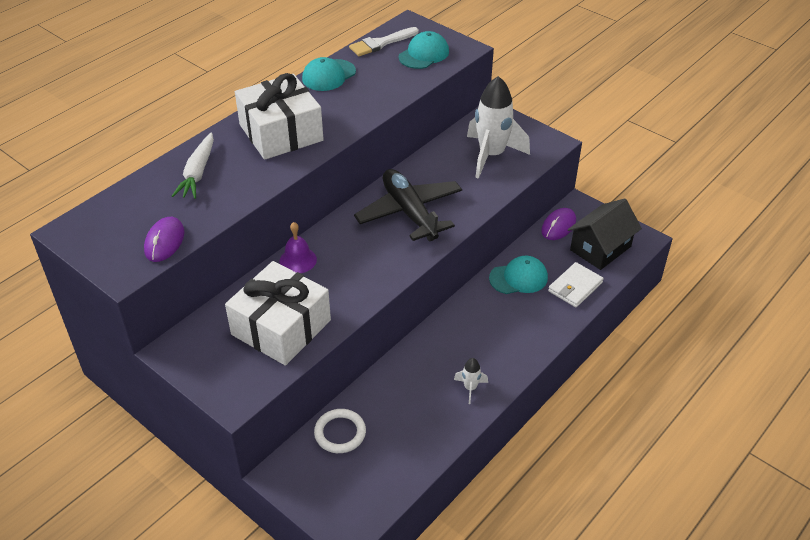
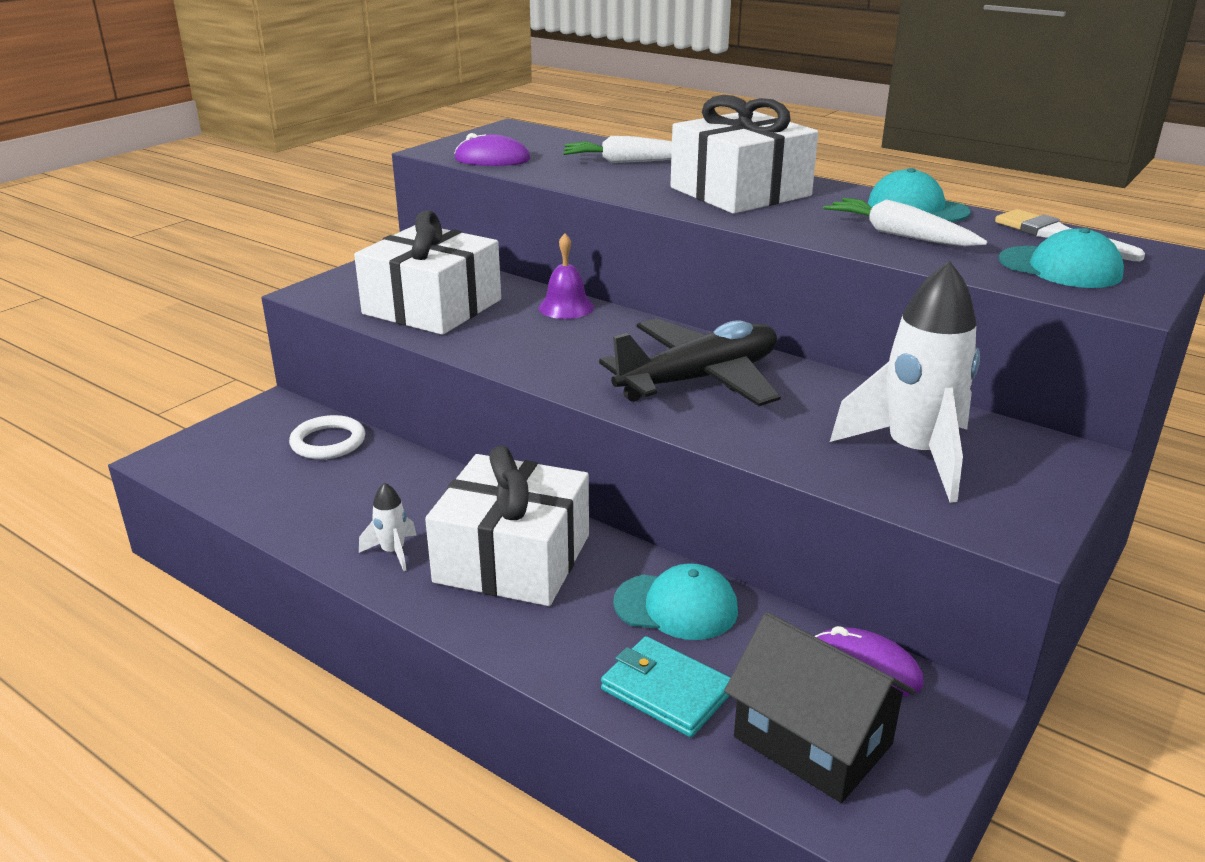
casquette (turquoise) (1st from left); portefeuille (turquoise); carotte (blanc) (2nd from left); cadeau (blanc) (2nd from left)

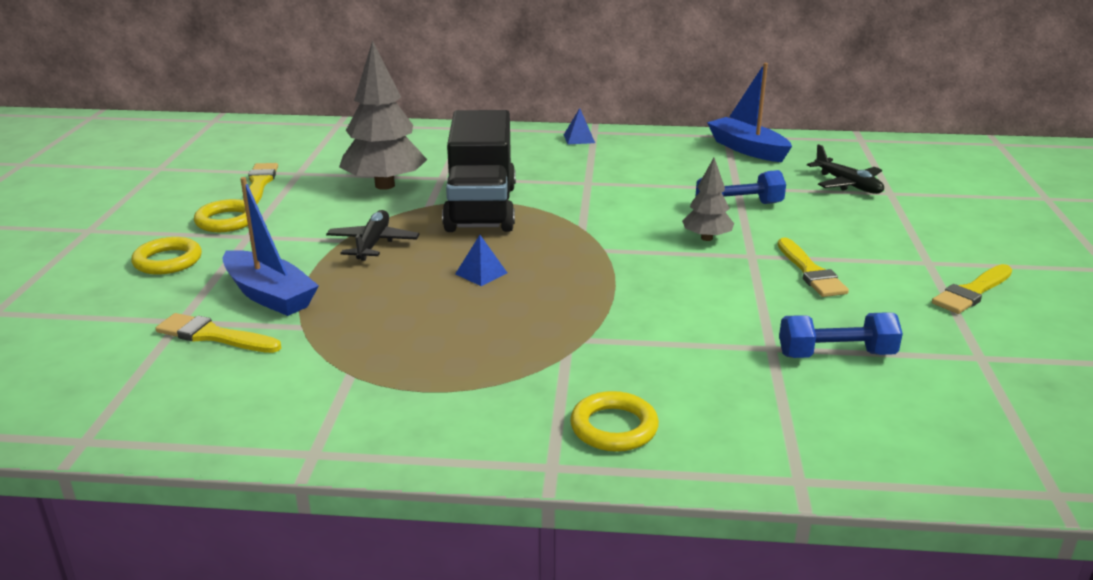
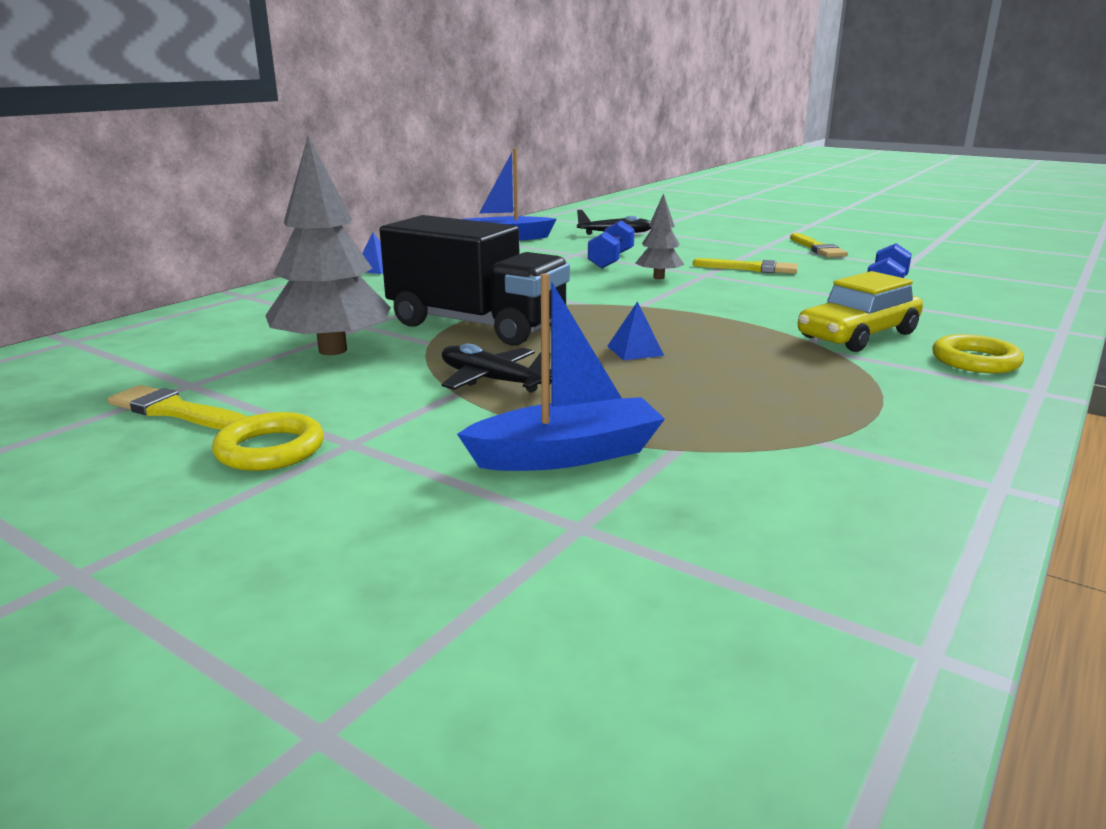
anneau (jaune) (1st from left in the first image); pinceau (jaune) (1st from left in the first image); voiture (jaune)

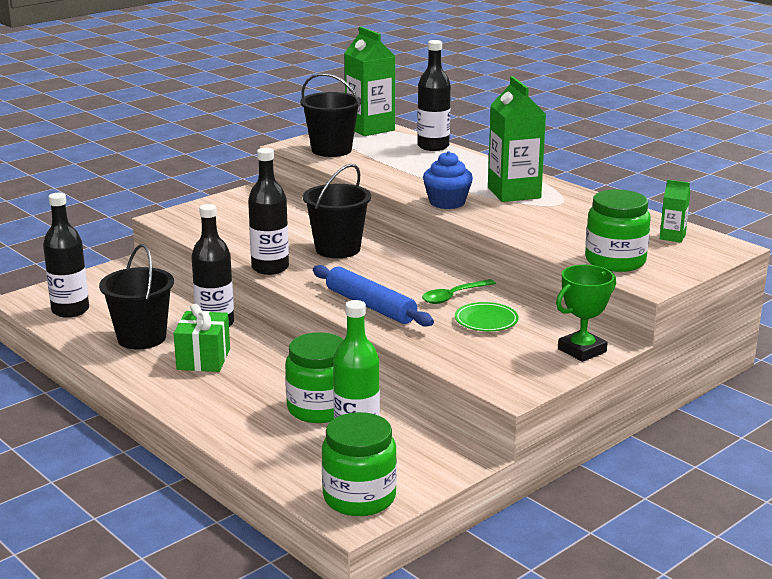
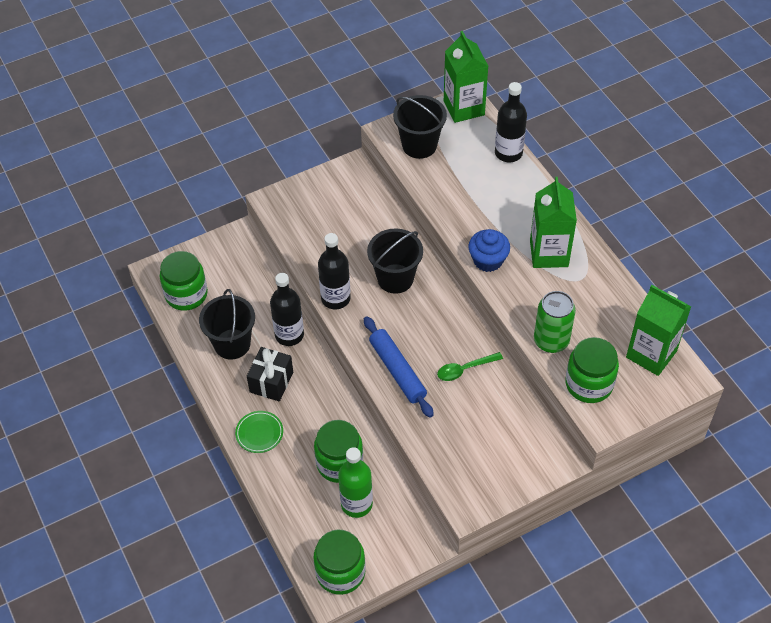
brique de lait (vert) (3rd from left); bocal (vert) (1st from left); trophée (vert); assiette (vert); cadeau (noir); canette (vert)

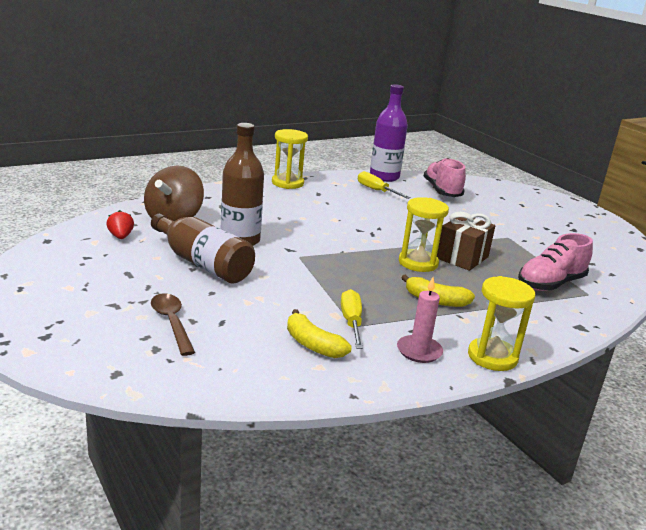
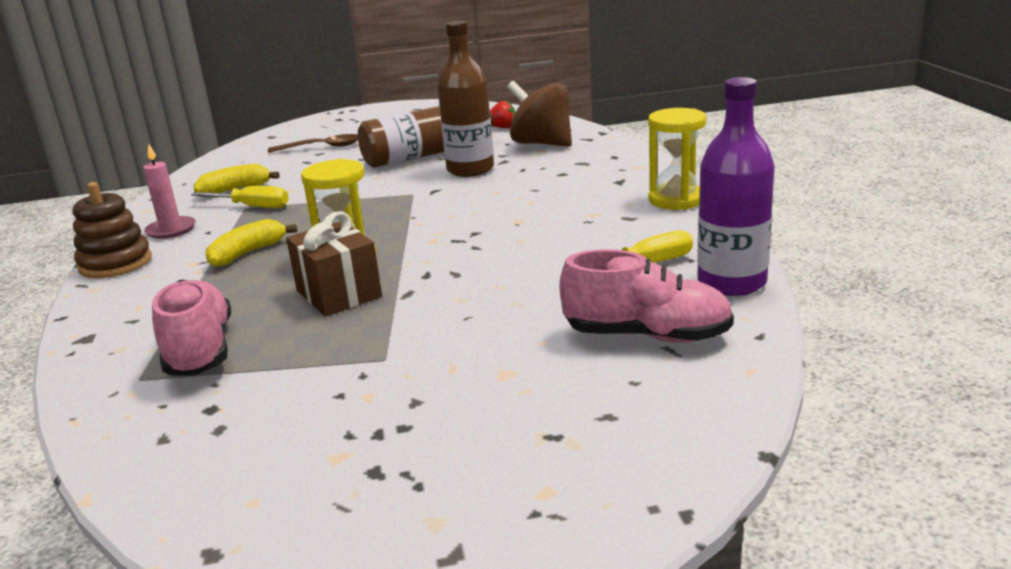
jouet à empiler (marron)

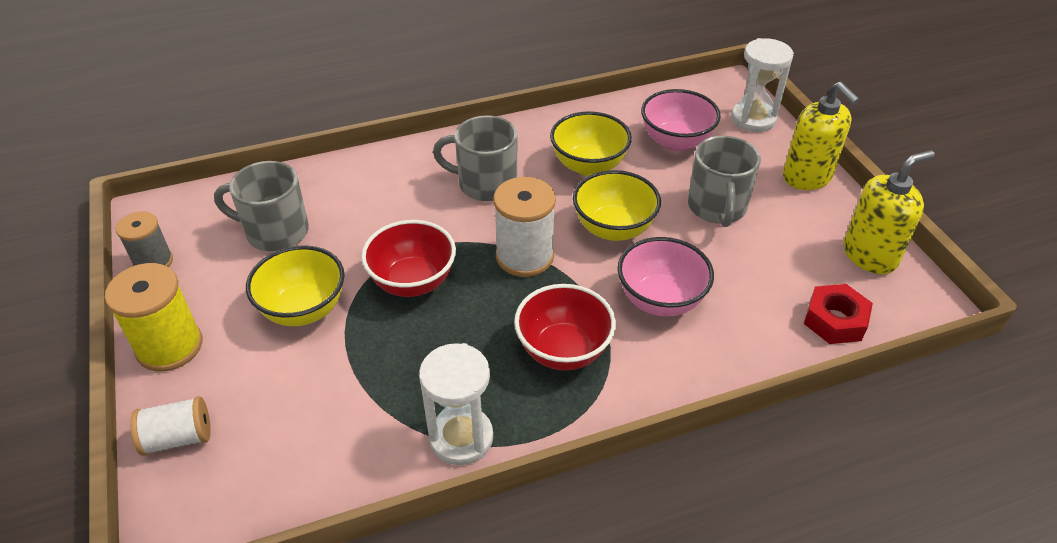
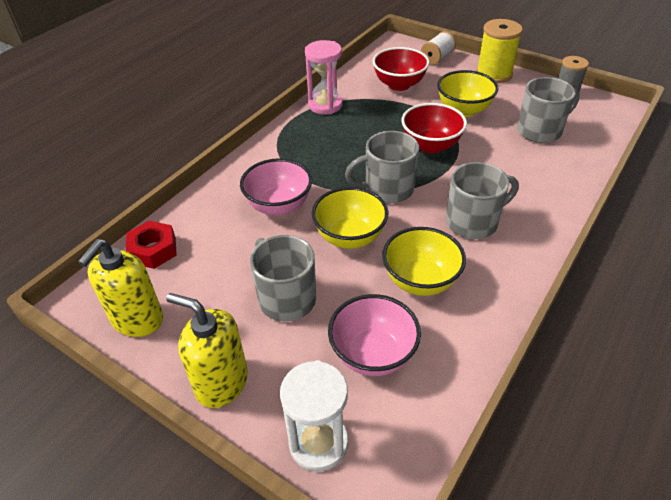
tasse (gris) (2nd from left); bol (rouge) (1st from left); sablier (rose)

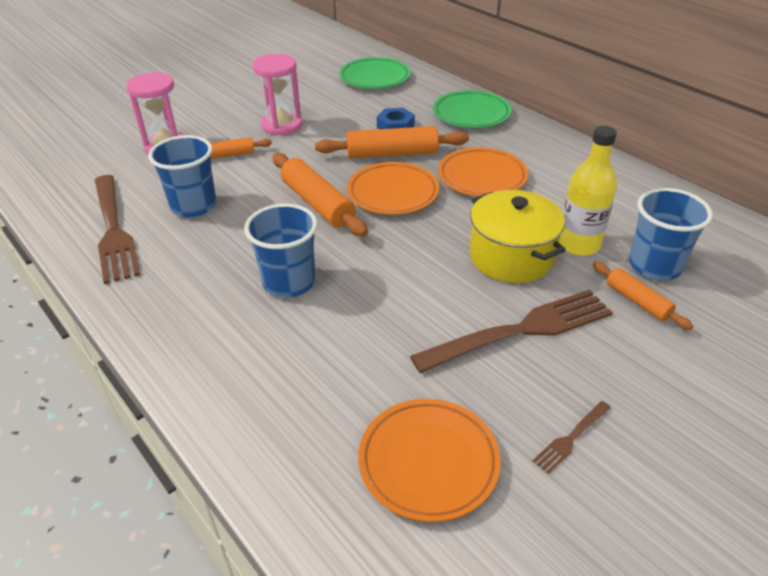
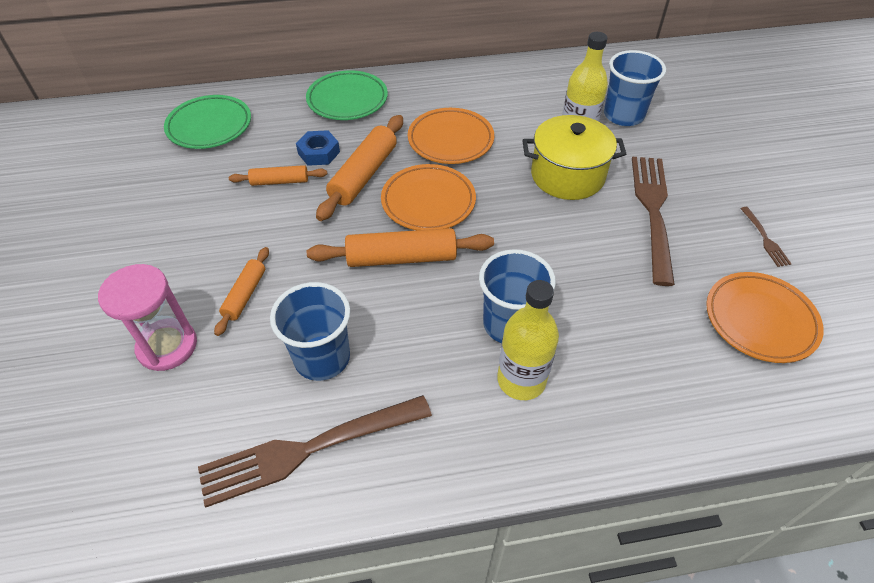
sablier (rose) (2nd from left in the first image); fourchette (marron) (1st from left); rouleau à pâtisserie (orange) (2nd from left); bouteille (jaune) (1st from left)

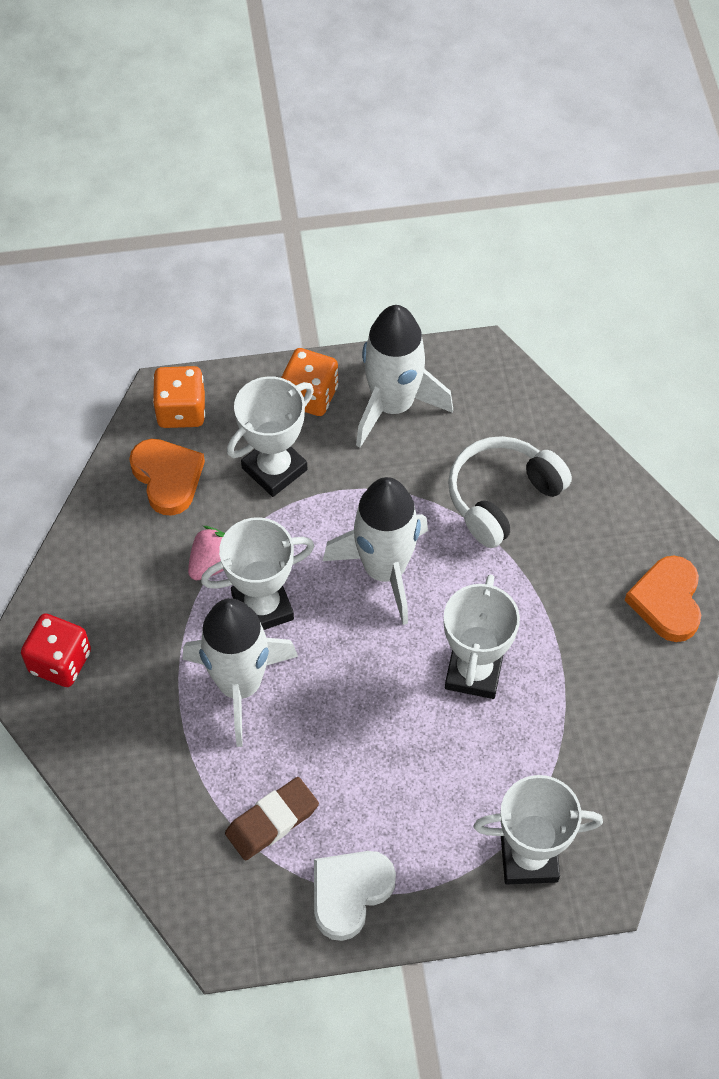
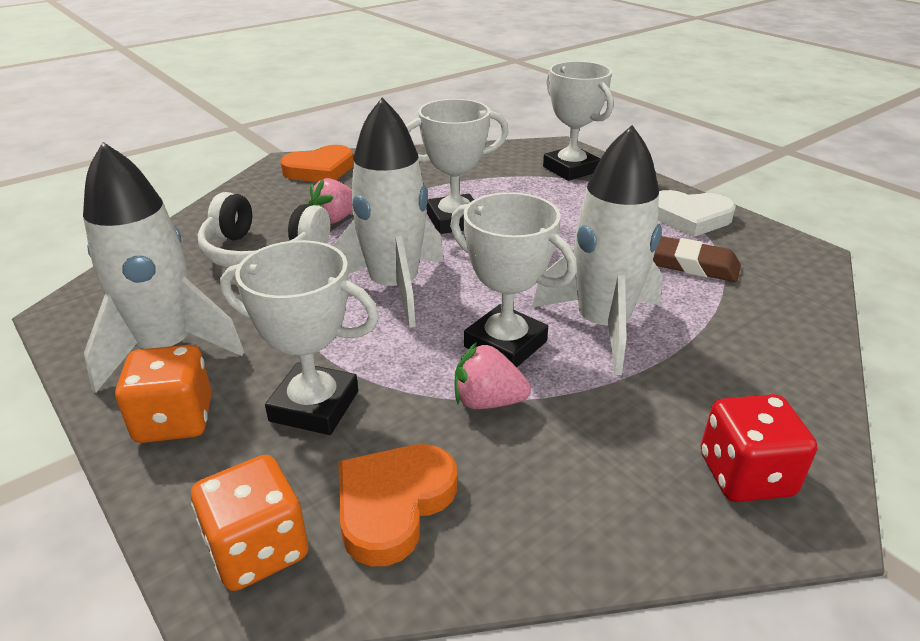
fraise (rose) (1st from left)

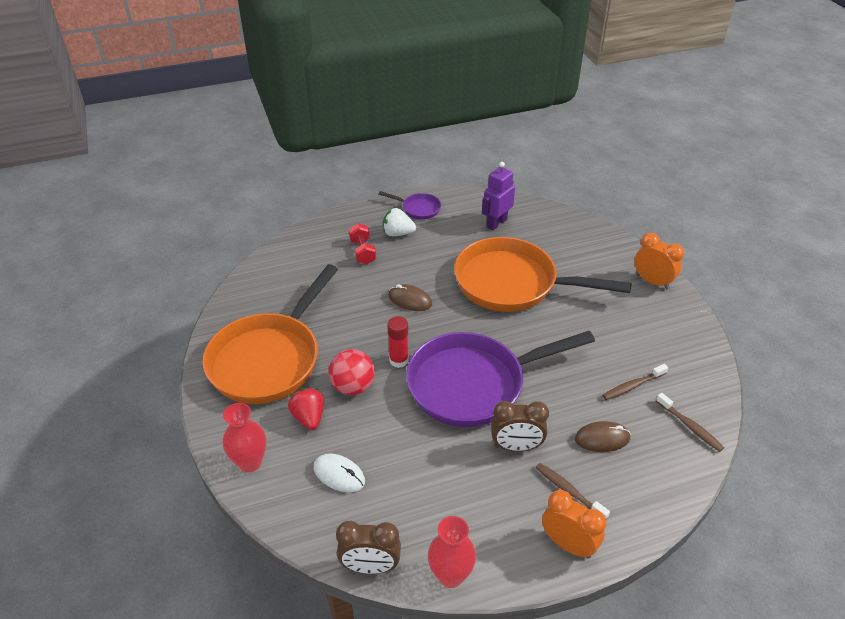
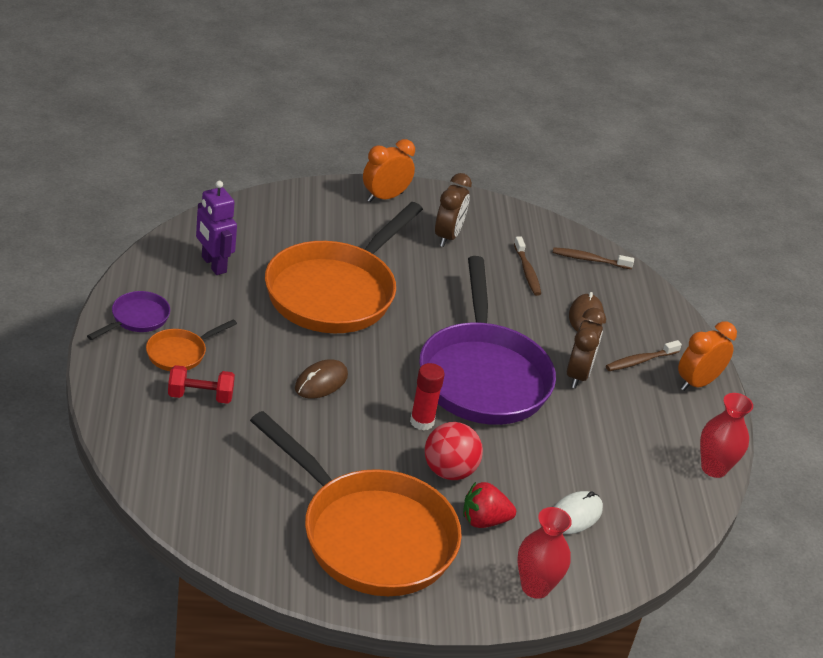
poêle (orange) (1st from left); brosse à dents (marron) (2nd from left); réveil (marron) (1st from left)

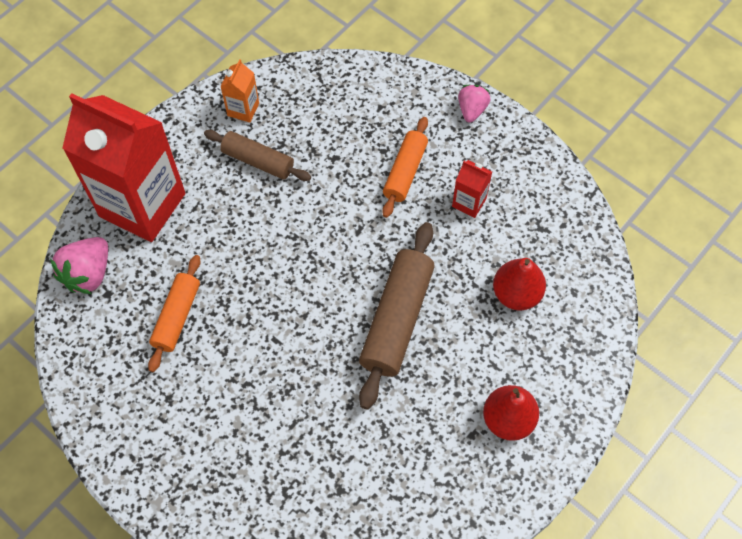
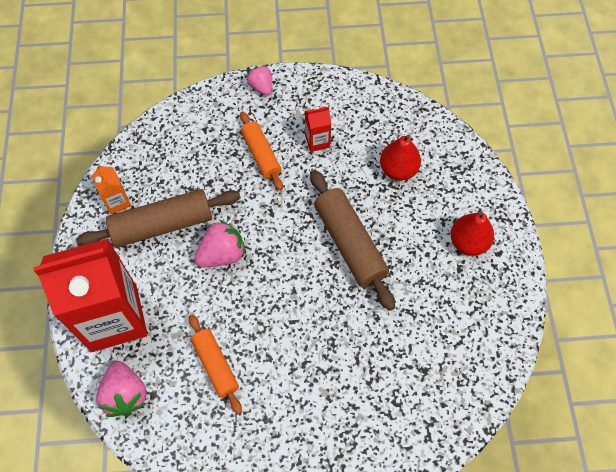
rouleau à pâtisserie (marron) (1st from left); fraise (rose) (2nd from left)

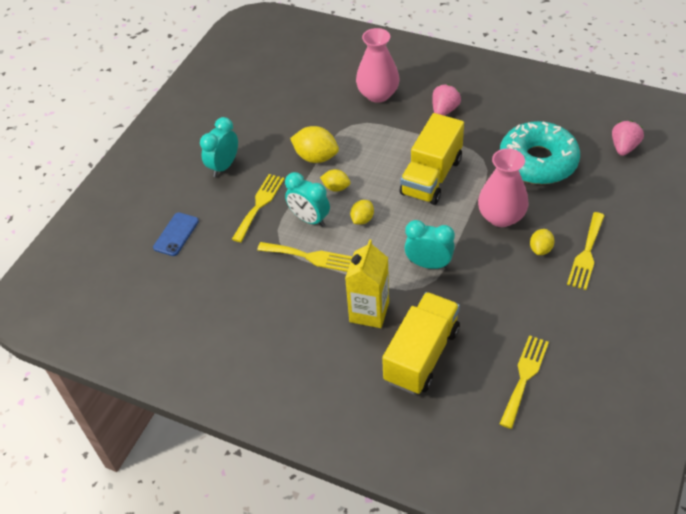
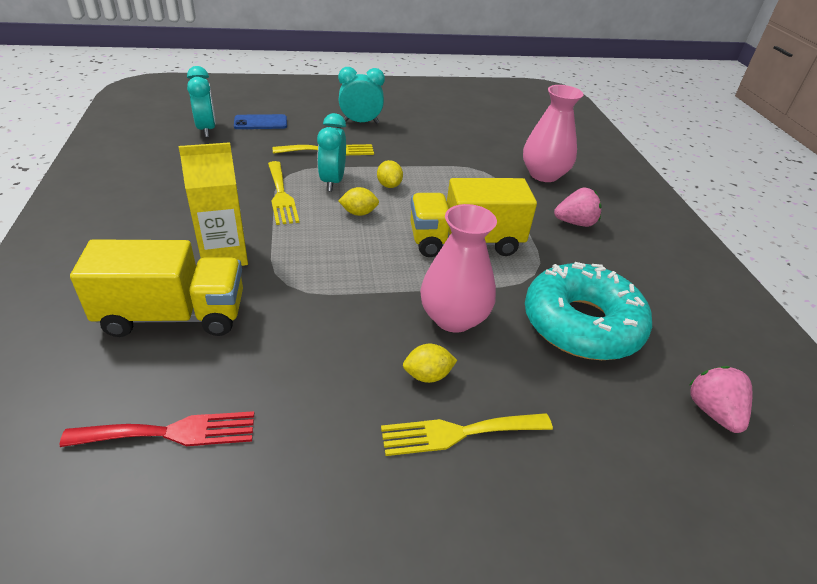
fraise (rose) (2nd from left); citron (jaune) (1st from left in the first image); réveil (turquoise) (1st from left); fourchette (rouge)

